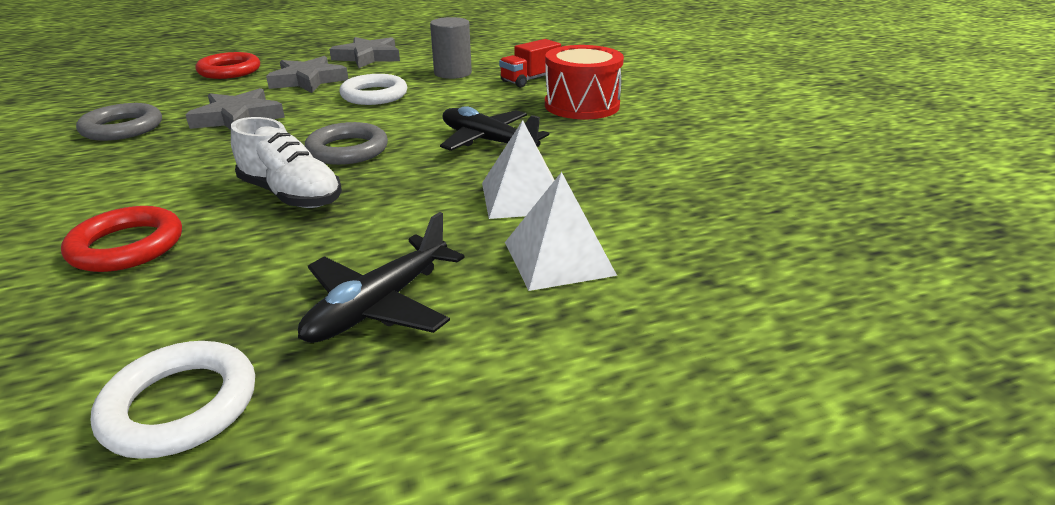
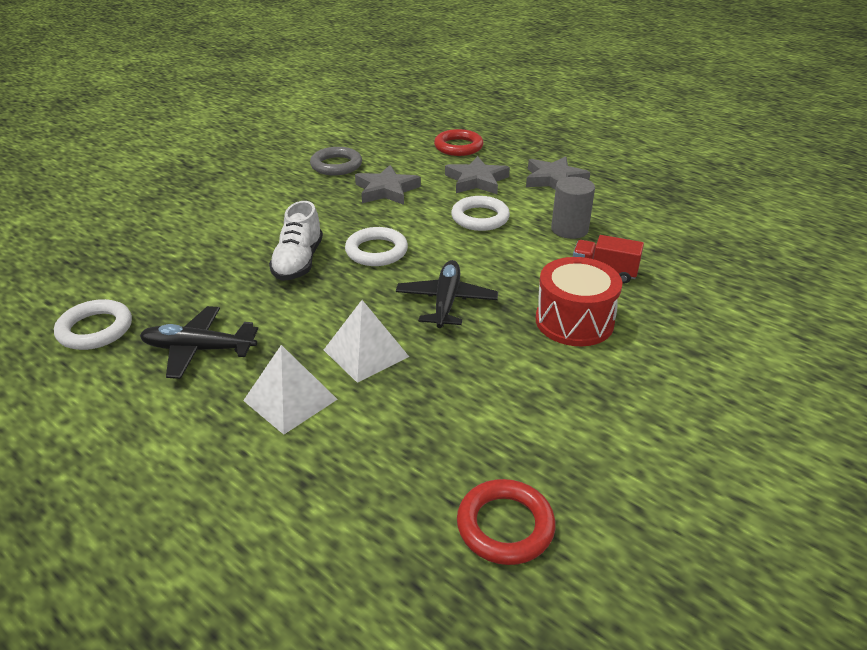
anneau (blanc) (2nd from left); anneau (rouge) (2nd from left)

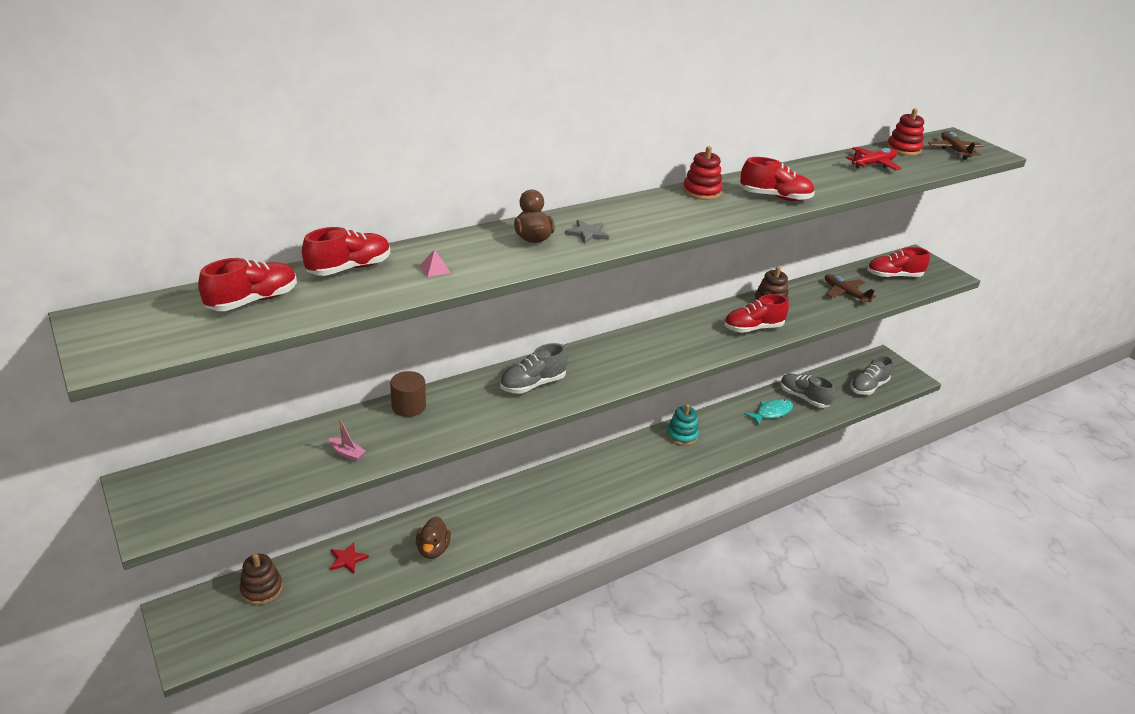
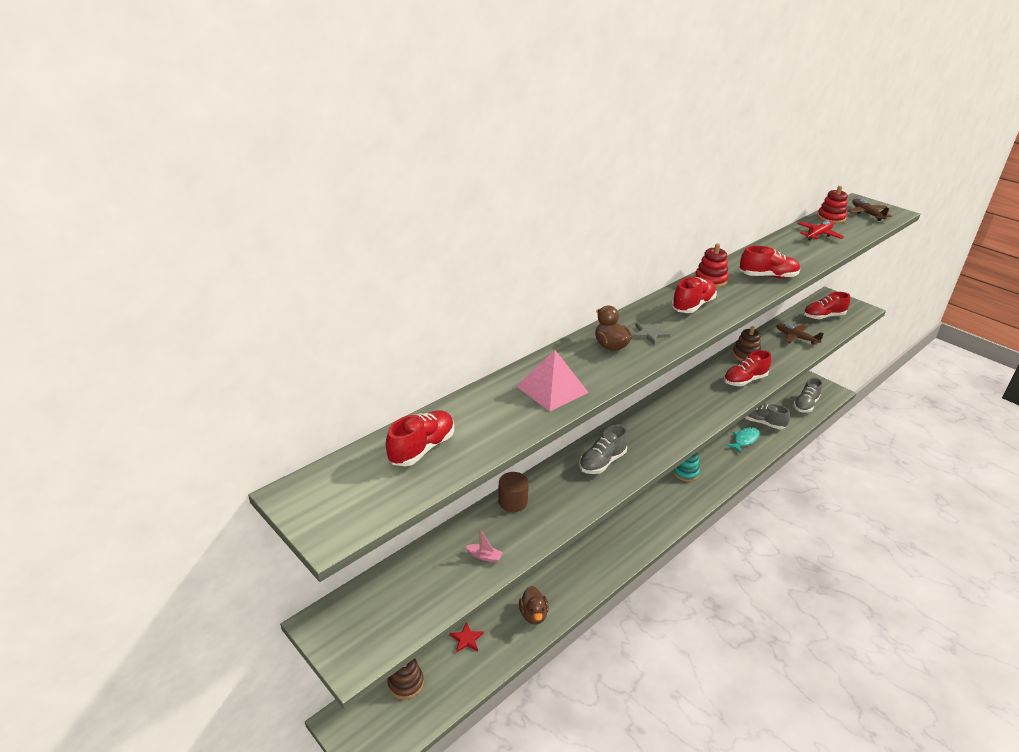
chaussure (rouge) (2nd from left); pyramide (rose)

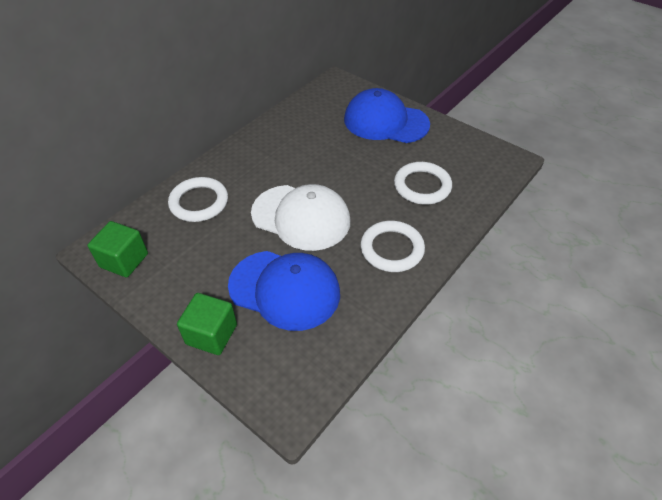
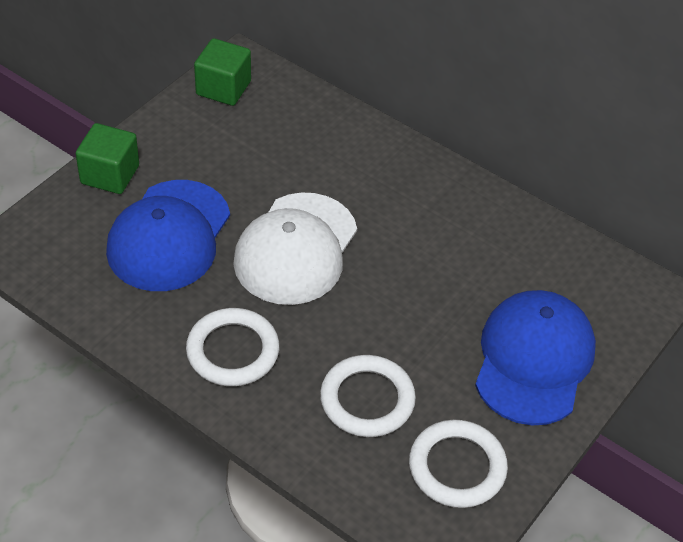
anneau (blanc) (3rd from left)

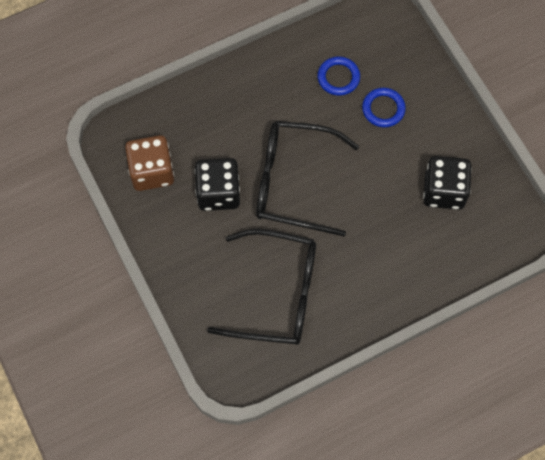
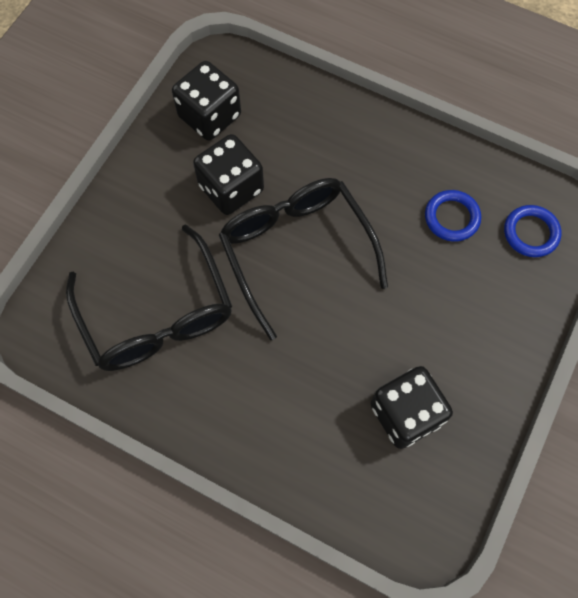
anneau (bleu) (2nd from left); dé (noir) (1st from left)

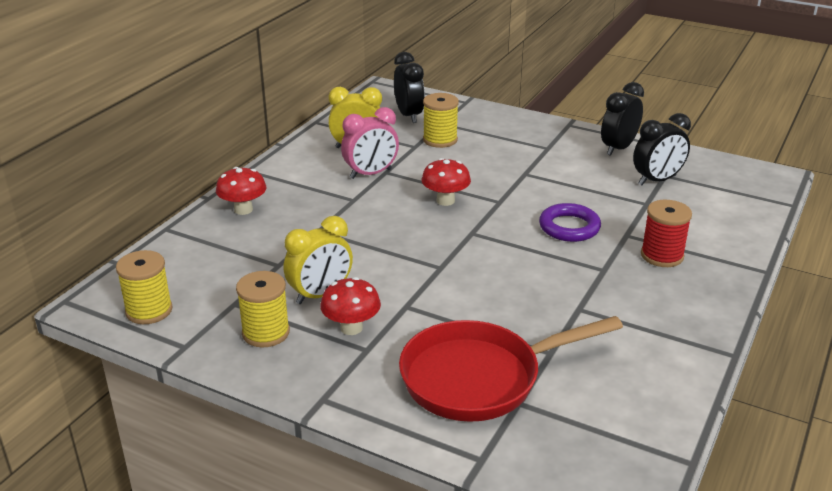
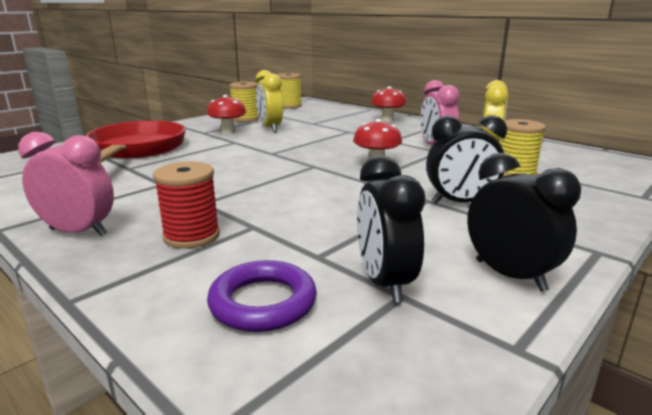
réveil (noir) (2nd from left); anneau (violet); réveil (rose) (1st from left)

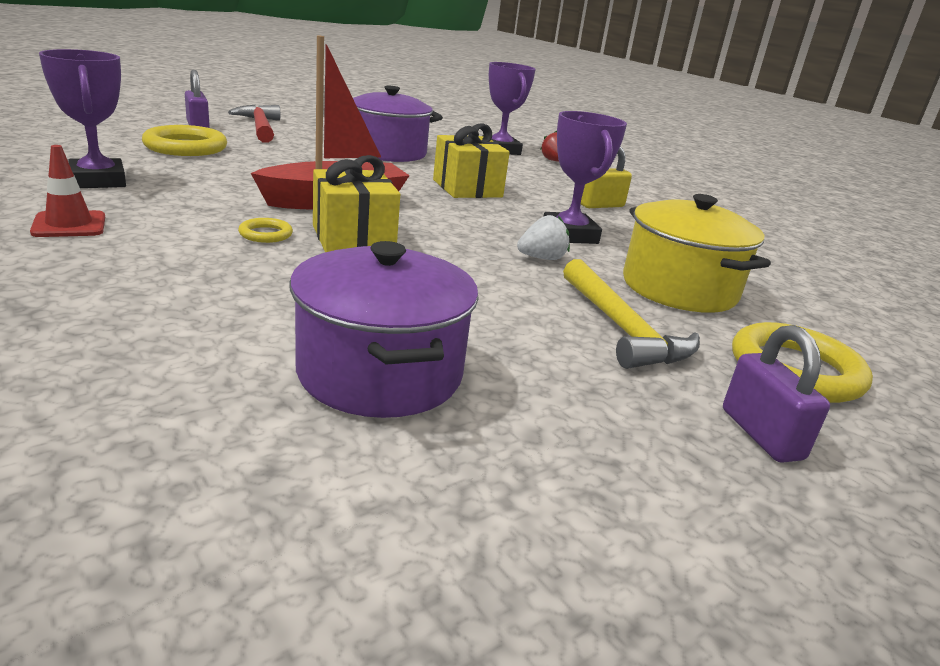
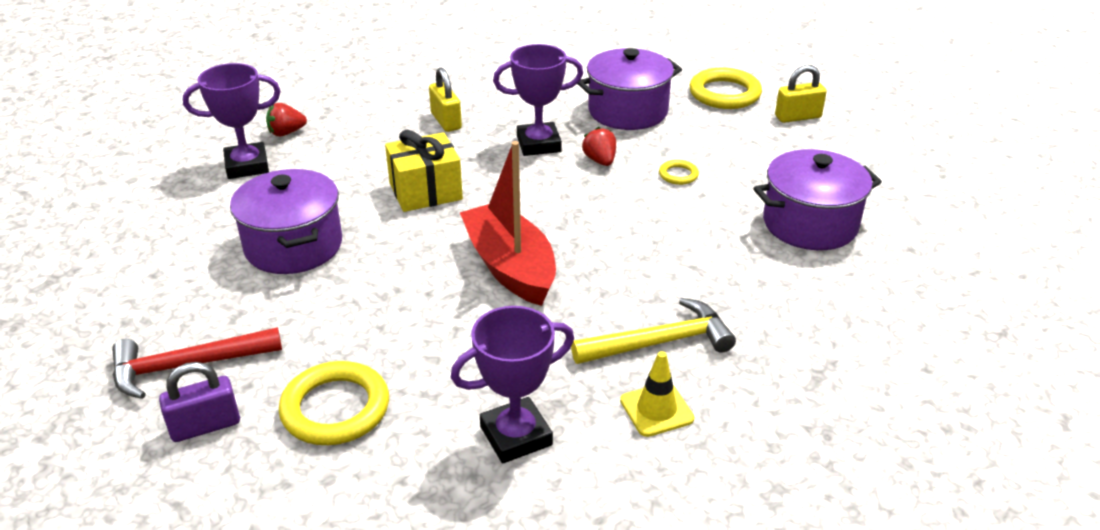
cône de chantier (jaune); cadeau (jaune) (1st from left in the first image); marmite (violet) (2nd from left); fraise (rouge) (2nd from left); anneau (jaune) (2nd from left); marteau (jaune); cadenas (jaune) (2nd from left)

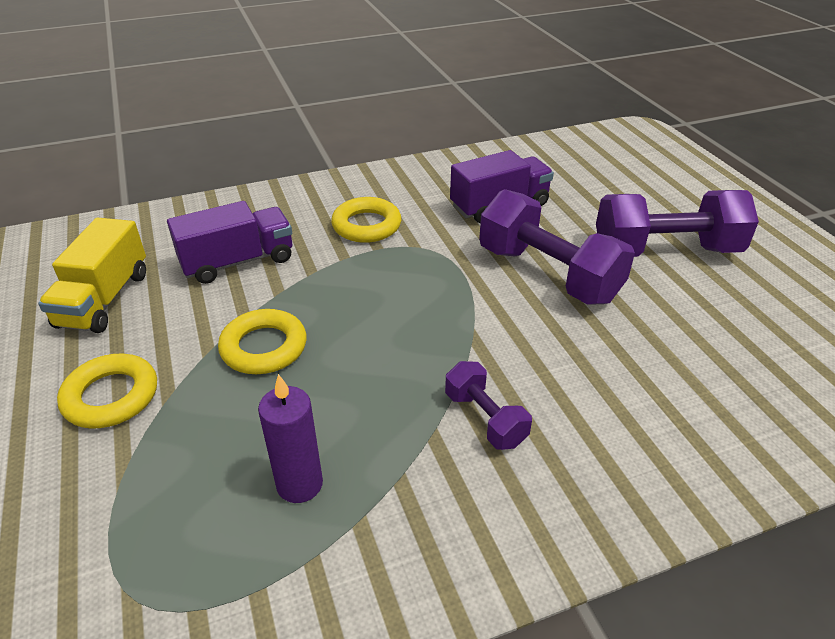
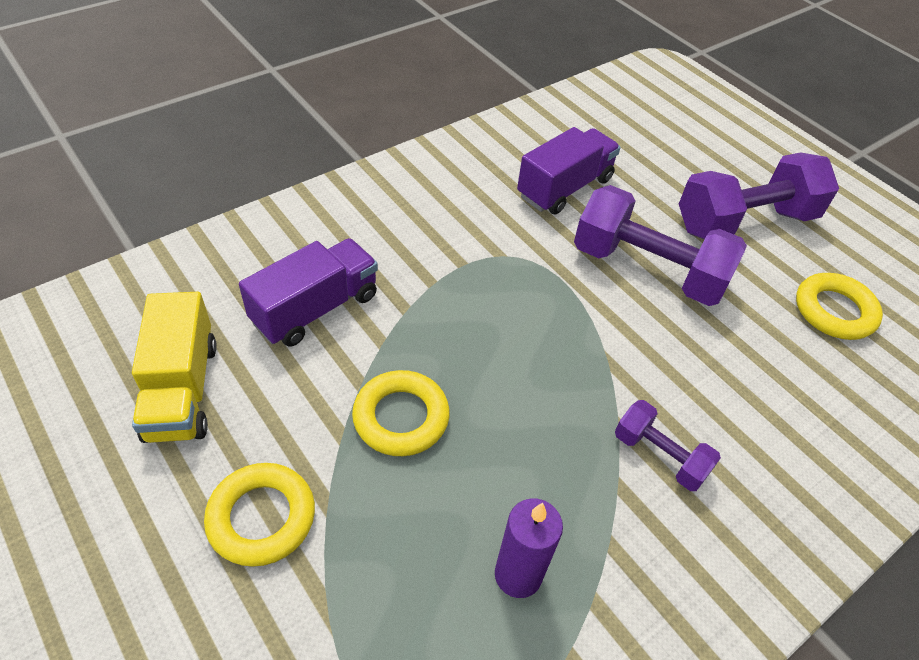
anneau (jaune) (3rd from left)

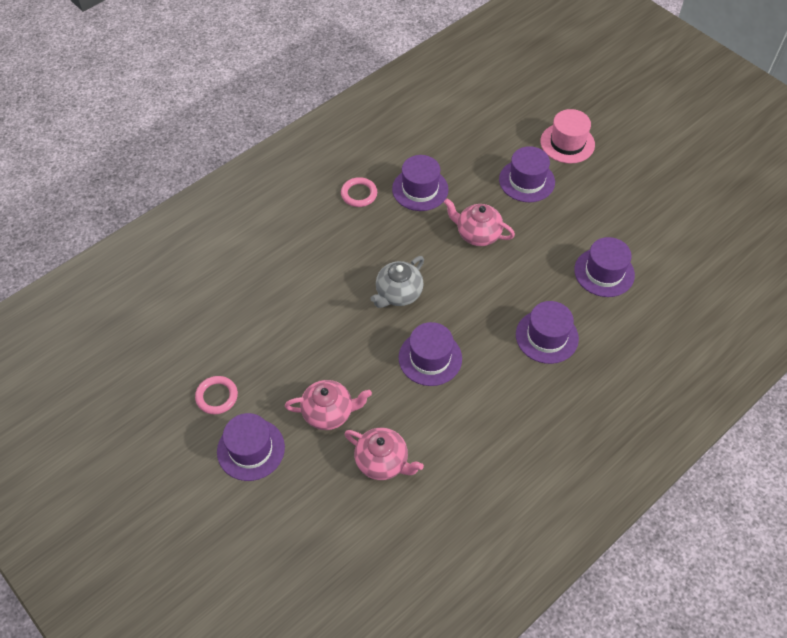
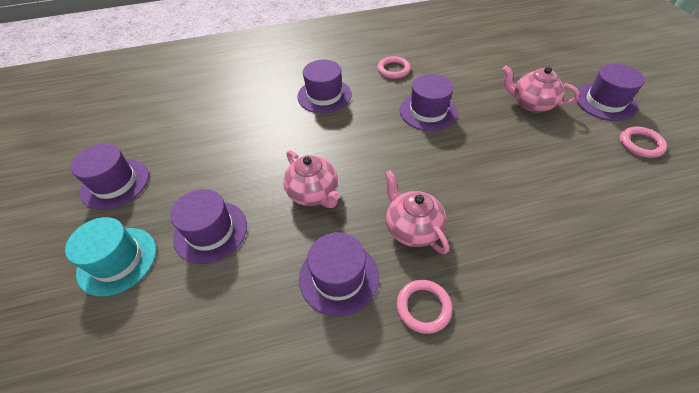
chapeau (turquoise); chapeau (violet) (1st from left); théière (gris); théière (rose) (2nd from left); anneau (rose) (1st from left)

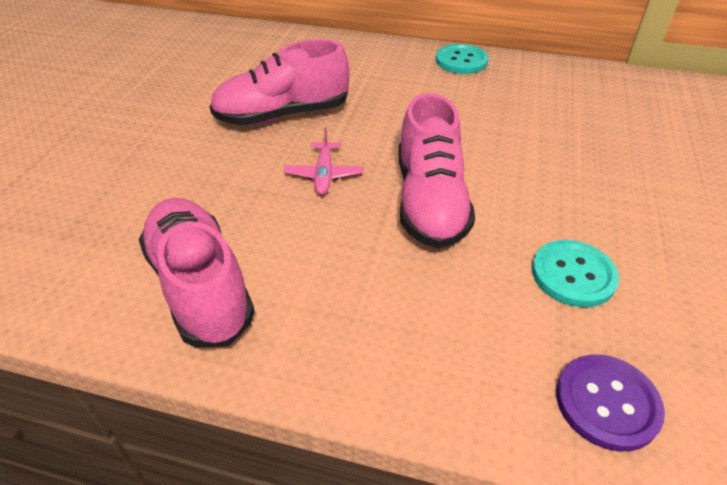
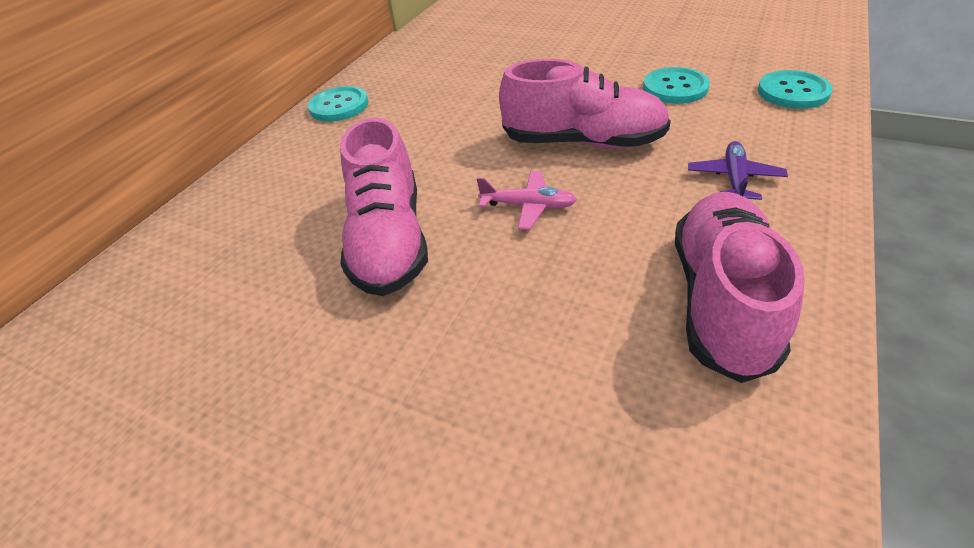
chaussure (rose) (3rd from left); bouton (turquoise) (3rd from left); avion (violet)

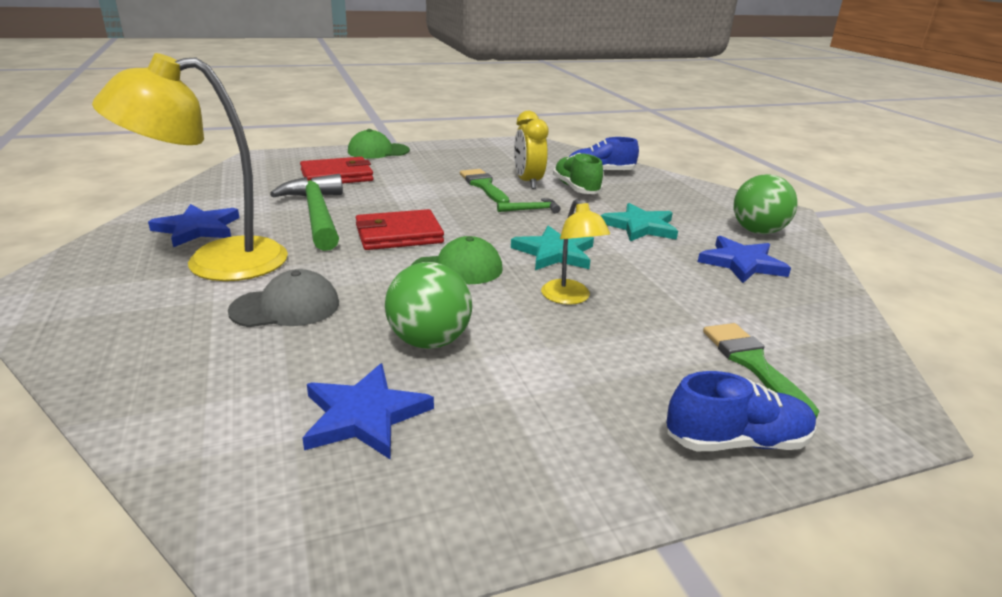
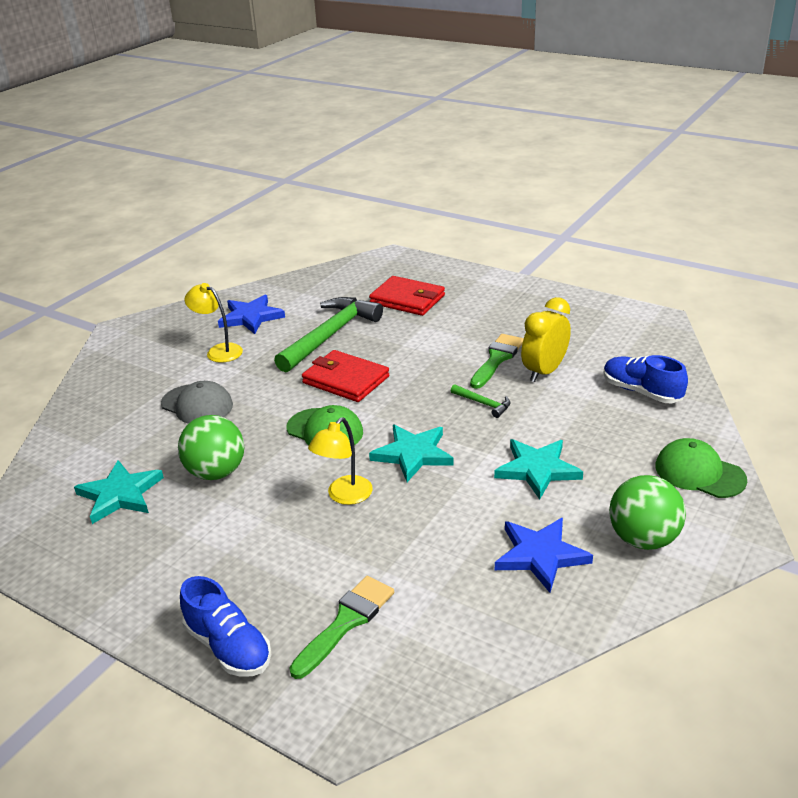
lampe (jaune) (1st from left); casquette (vert) (2nd from left); chaussure (vert); étoile (turquoise) (1st from left)

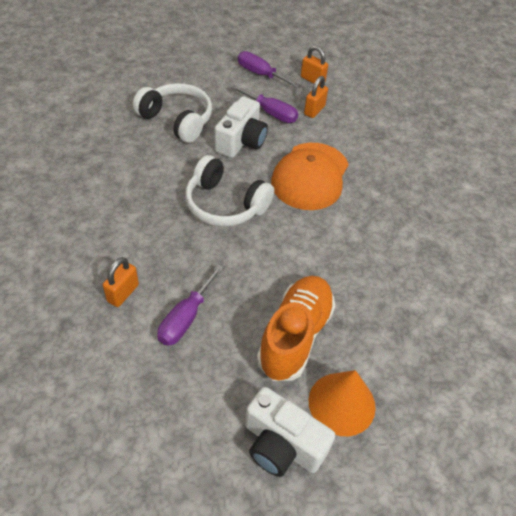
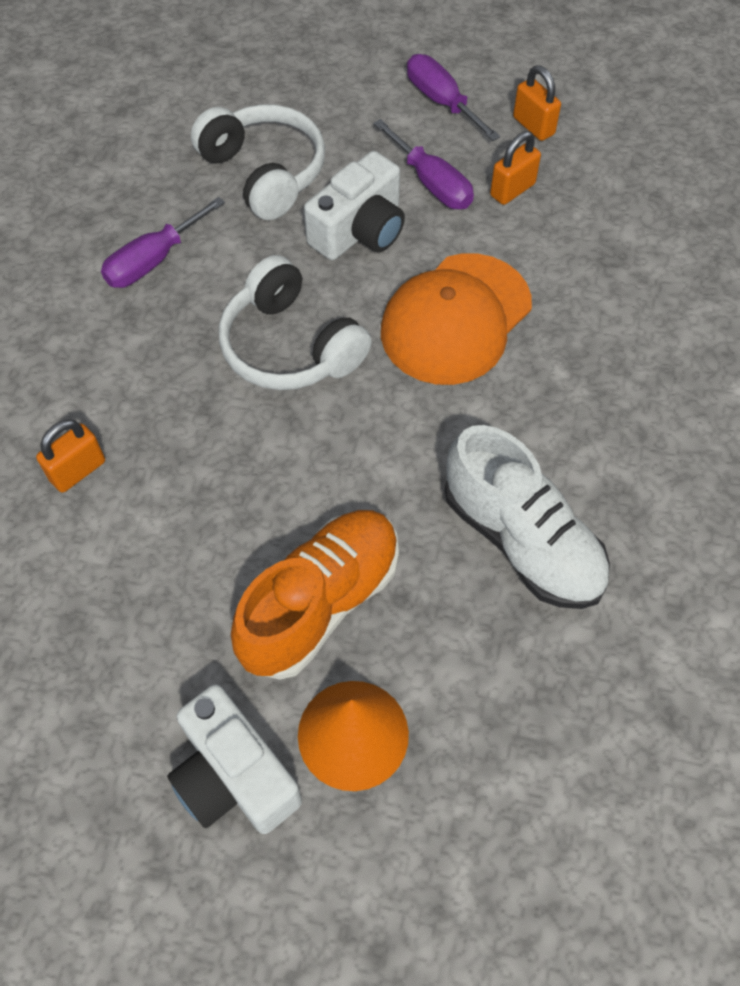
tournevis (violet) (1st from left); chaussure (blanc)

